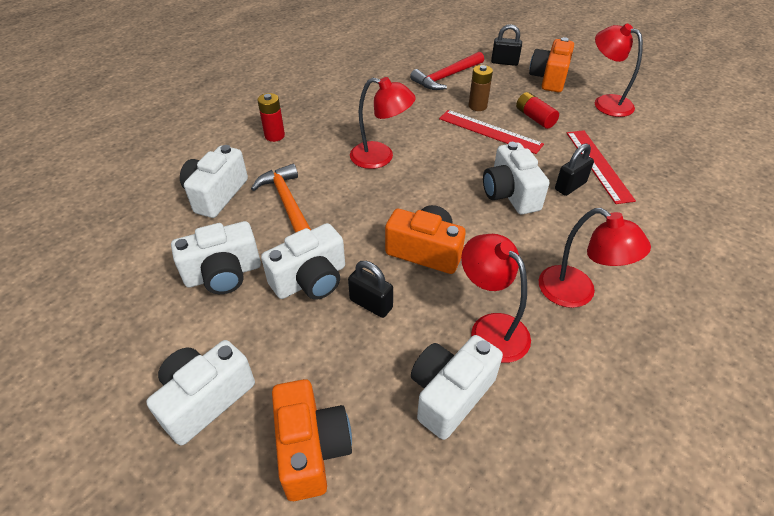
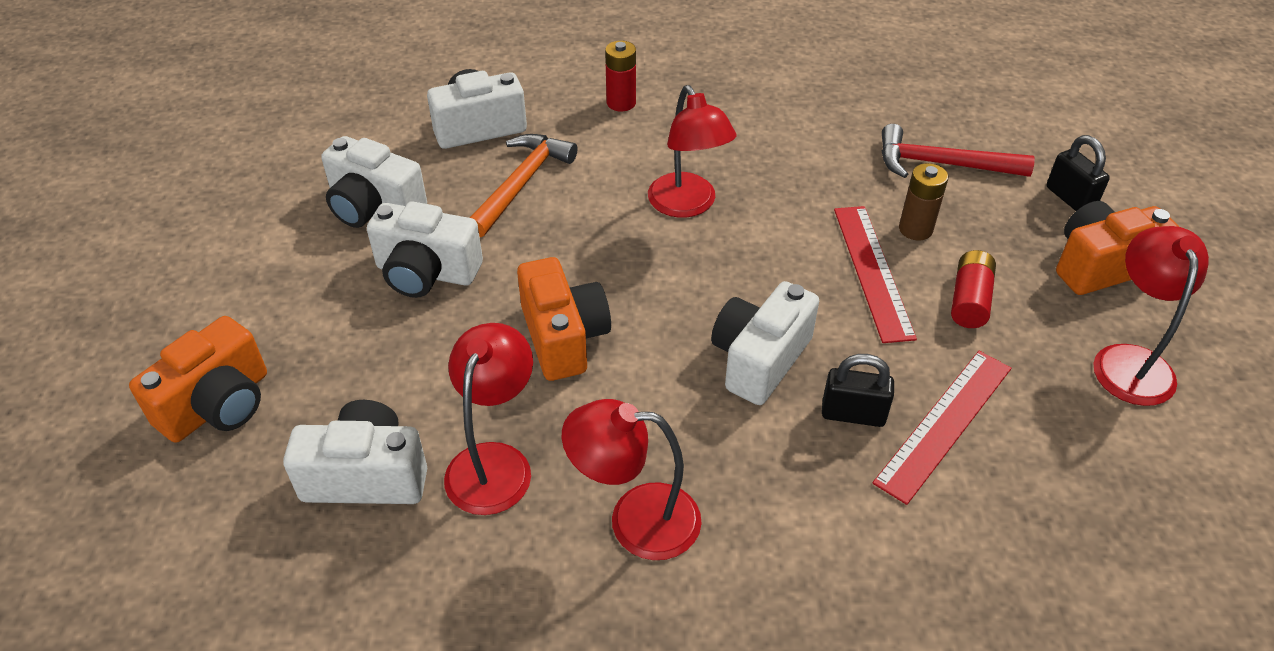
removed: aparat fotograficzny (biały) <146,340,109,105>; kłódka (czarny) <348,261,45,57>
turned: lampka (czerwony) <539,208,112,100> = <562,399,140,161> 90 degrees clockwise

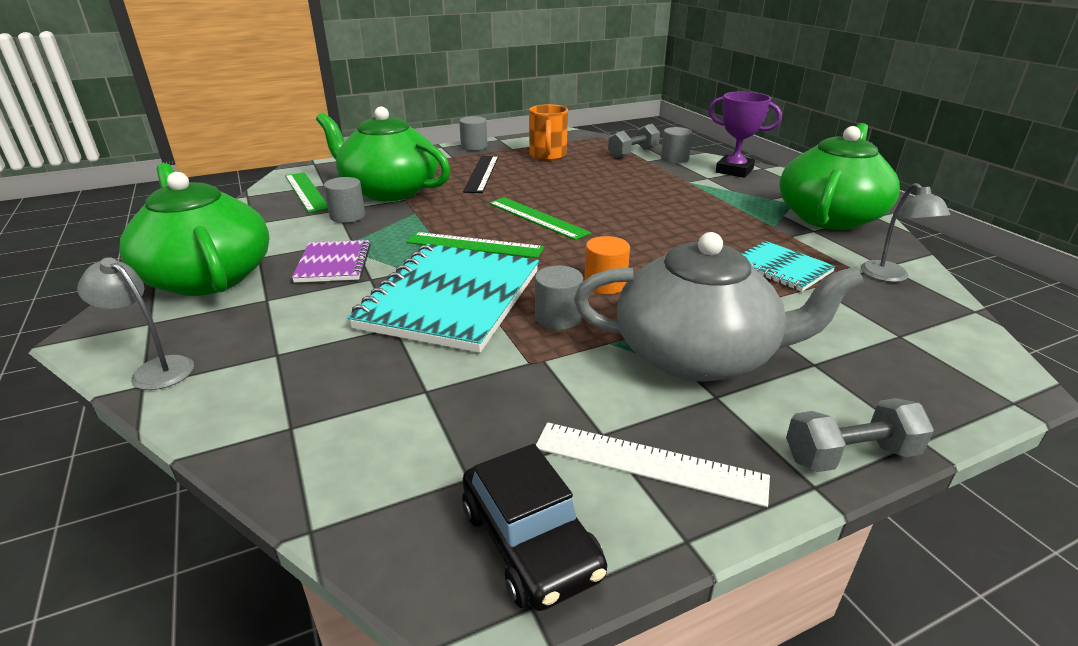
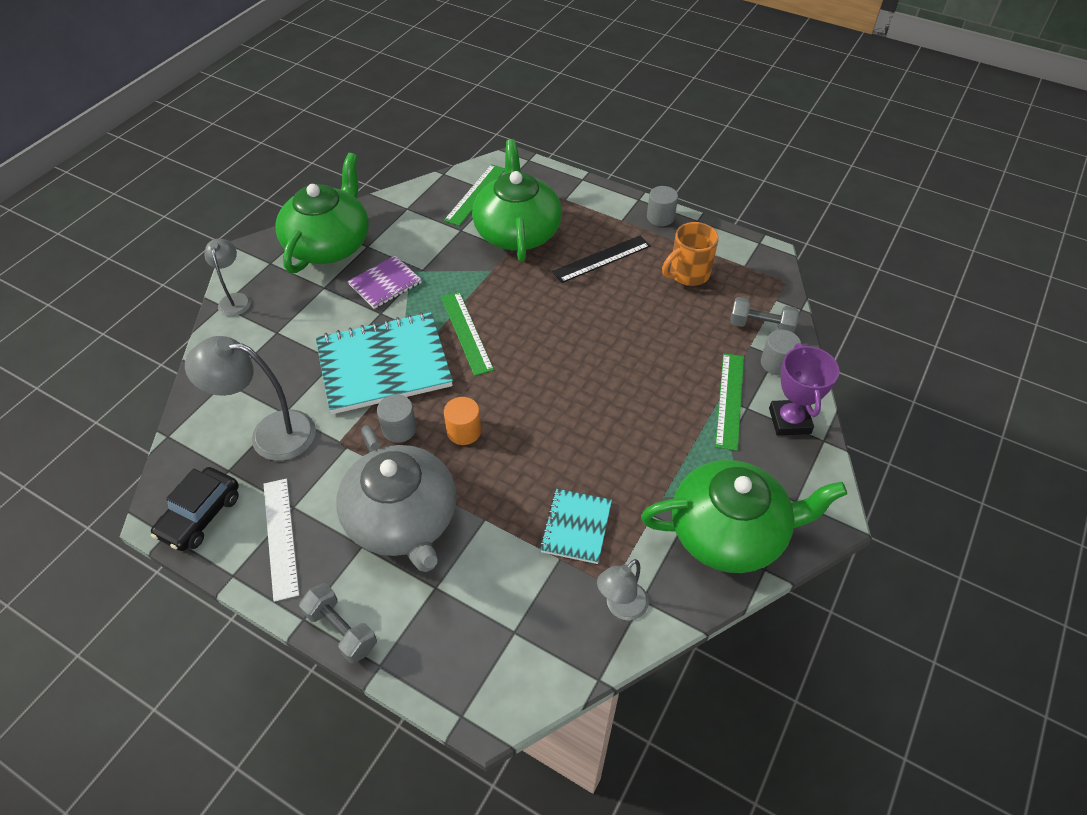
removed: walec (szary) <324,177,41,46>
added: lampka (szary) <185,336,131,125>
moved: linijka (zielony) <489,197,102,43> to <715,353,29,98>

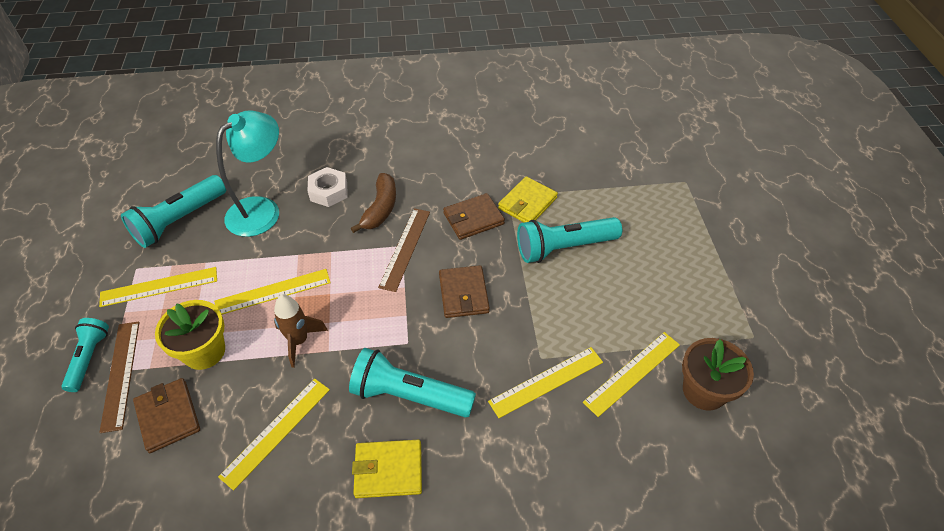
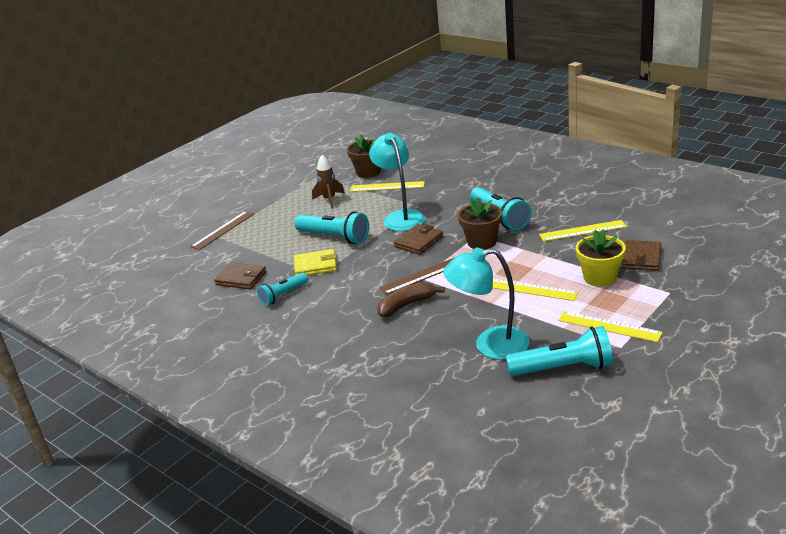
removed: nakrętka (biały) <307,167,40,40>; portfel (żółty) <352,440,70,58>; linijka (żółty) <488,347,115,71>
added: lampka (turkusowy) <369,133,56,98>; doniczka (brązowy) <458,197,44,53>
moved: linijka (brązowy) <99,322,40,111> to <190,211,64,39>; portfel (brązowy) <443,193,62,47> to <214,262,53,27>; latarka (turkusowy) <61,318,48,74> to <257,273,51,33>; rakieta (brązowy) <274,295,54,73> to <312,155,33,54>

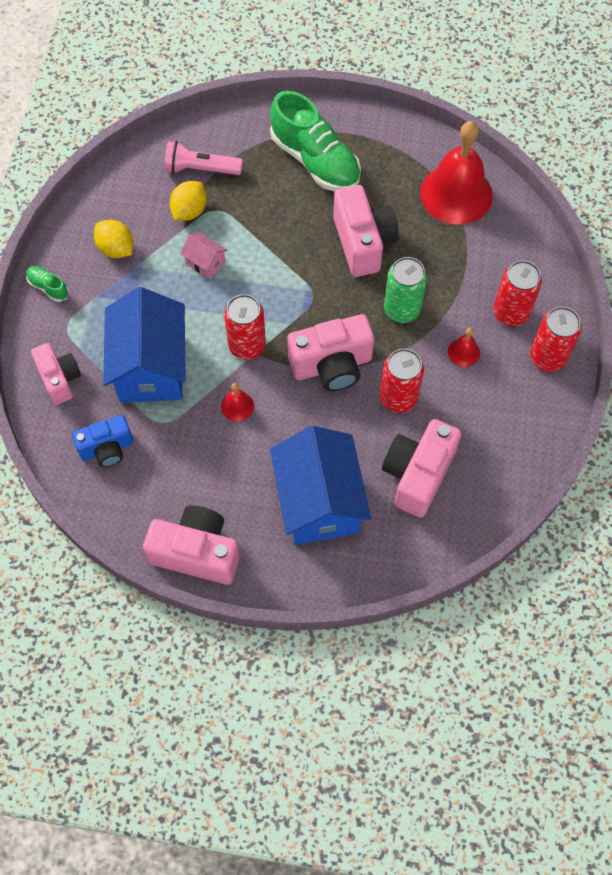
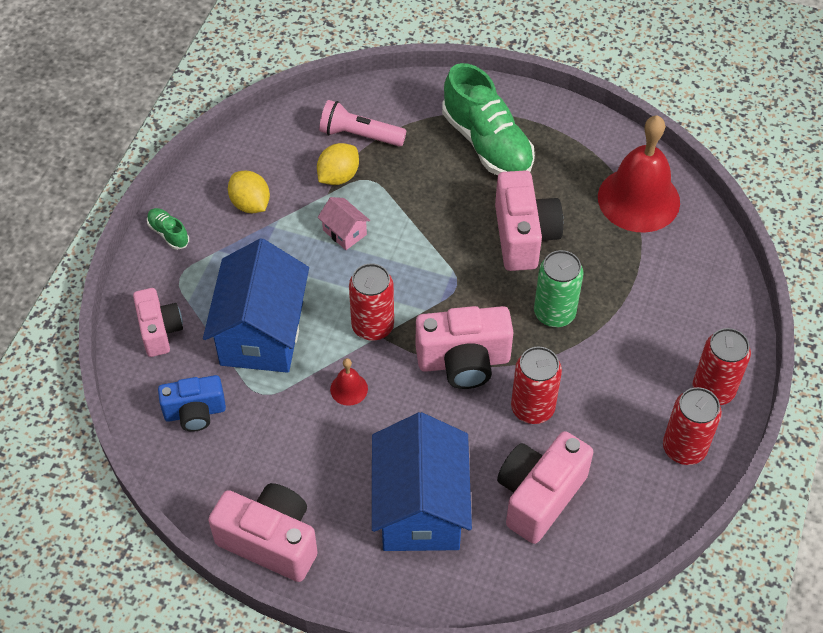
removed: dzwonek (czerwony) <448,328,32,39>
moved: puszka (czerwony) <493,261,49,65> to <663,387,59,78>

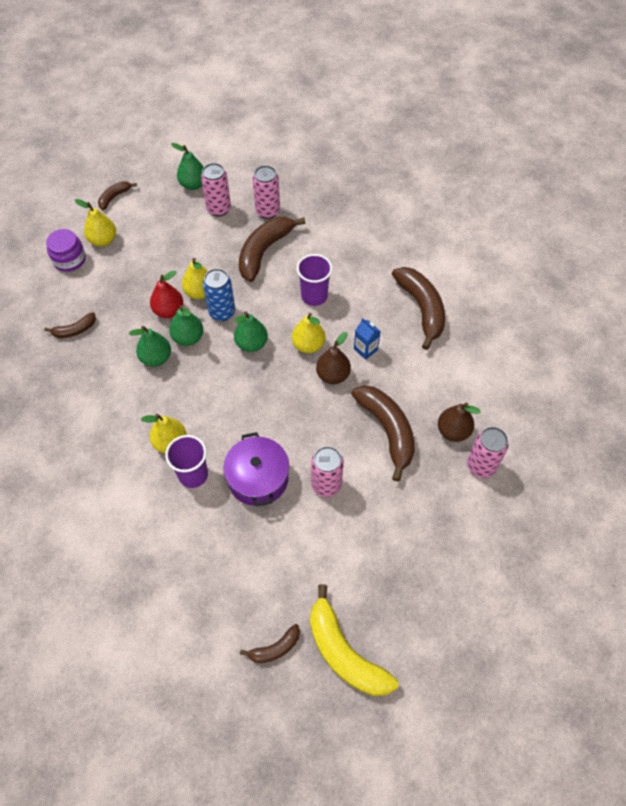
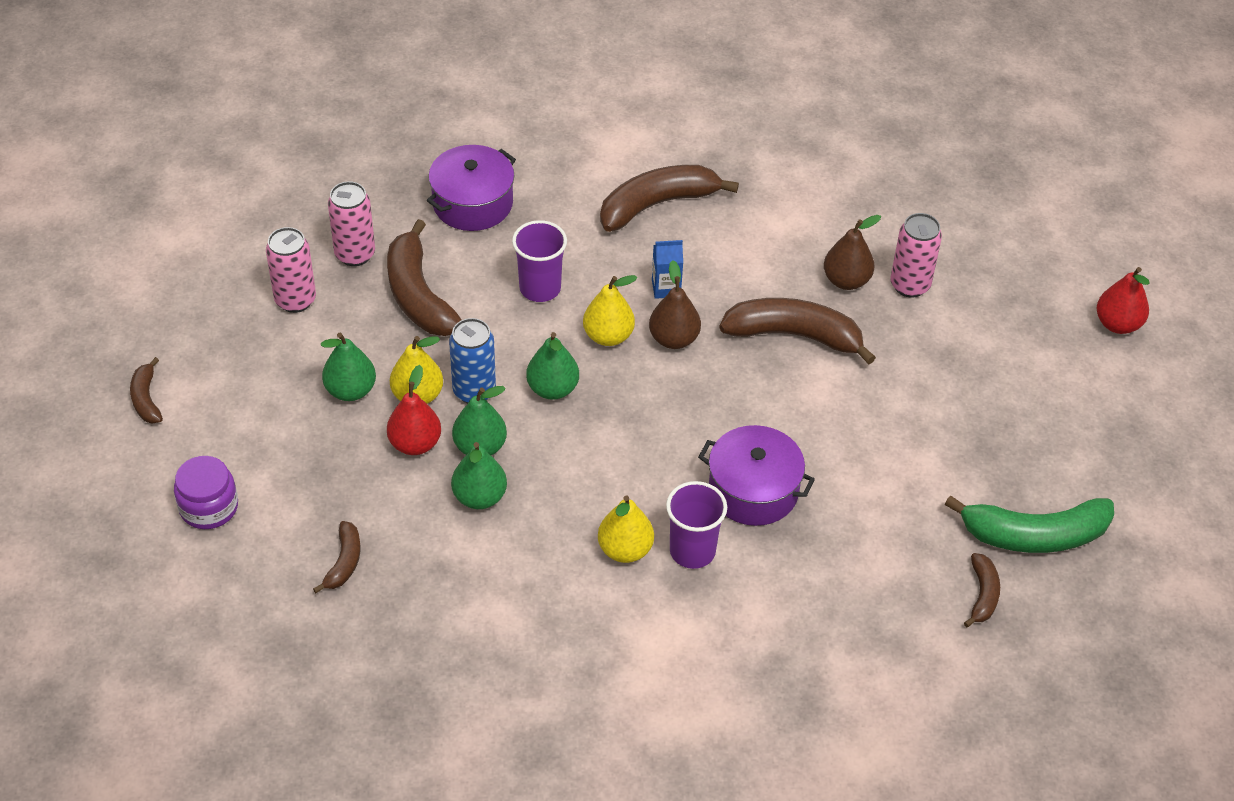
removed: gruszka (żółty) <75,199,41,47>; puszka (różowy) <311,446,33,51>
added: garnek (fioletowy) <427,145,89,86>; gruszka (czerwony) <1097,267,53,67>
moved: gruszka (zielony) <171,143,33,47> to <321,333,55,68>
recoloured: banan (żółty) <310,584,89,112> to banan (zielony) <945,495,169,58>
turned: banan (brązowy) <392,267,53,83> = <600,165,139,67> 45 degrees counterclockwise

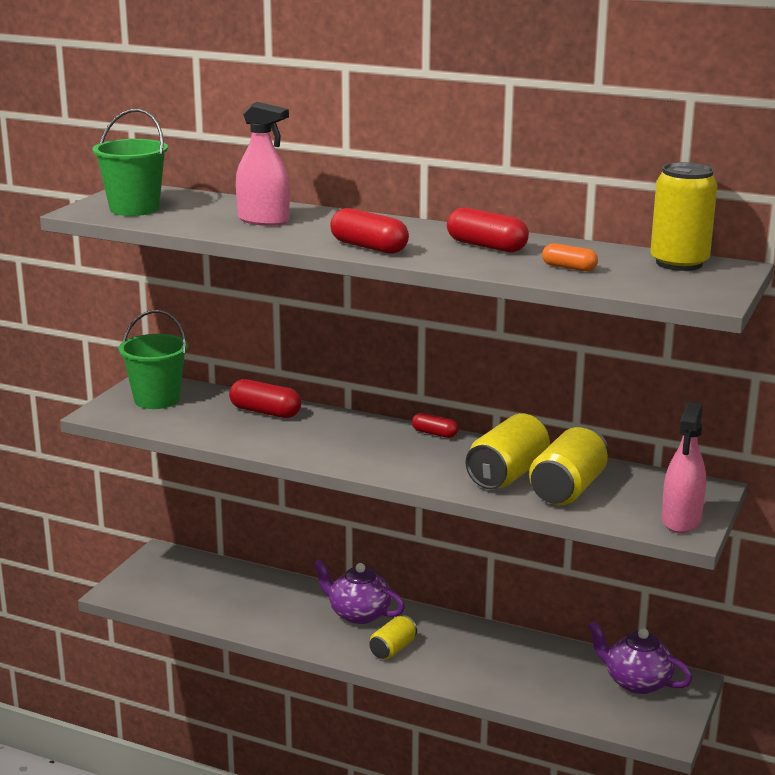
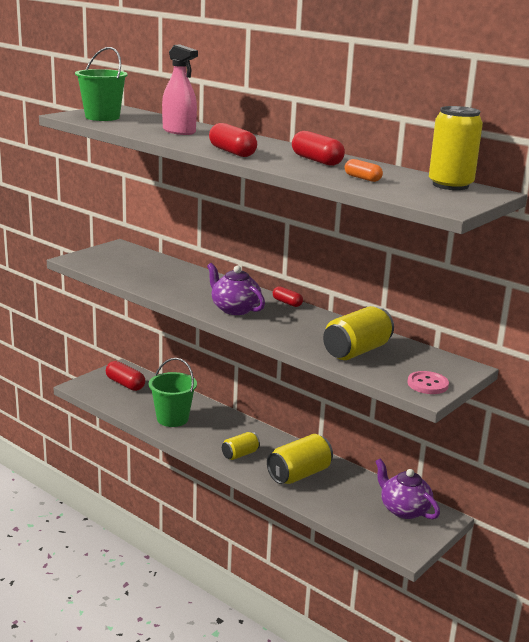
moved: kapsułka (czerwony) <229,379,72,39> to <106,361,39,30>; wiadro (zielony) <118,310,70,99> to <149,358,48,69>; imbryk (fioletowy) <313,559,92,65> to <207,263,58,52>; puszka (żółty) <466,413,84,76> to <267,434,66,50>
replaced: spryskiwacz (różowy) <662,402,44,131> to guzik (różowy) <408,371,41,23>

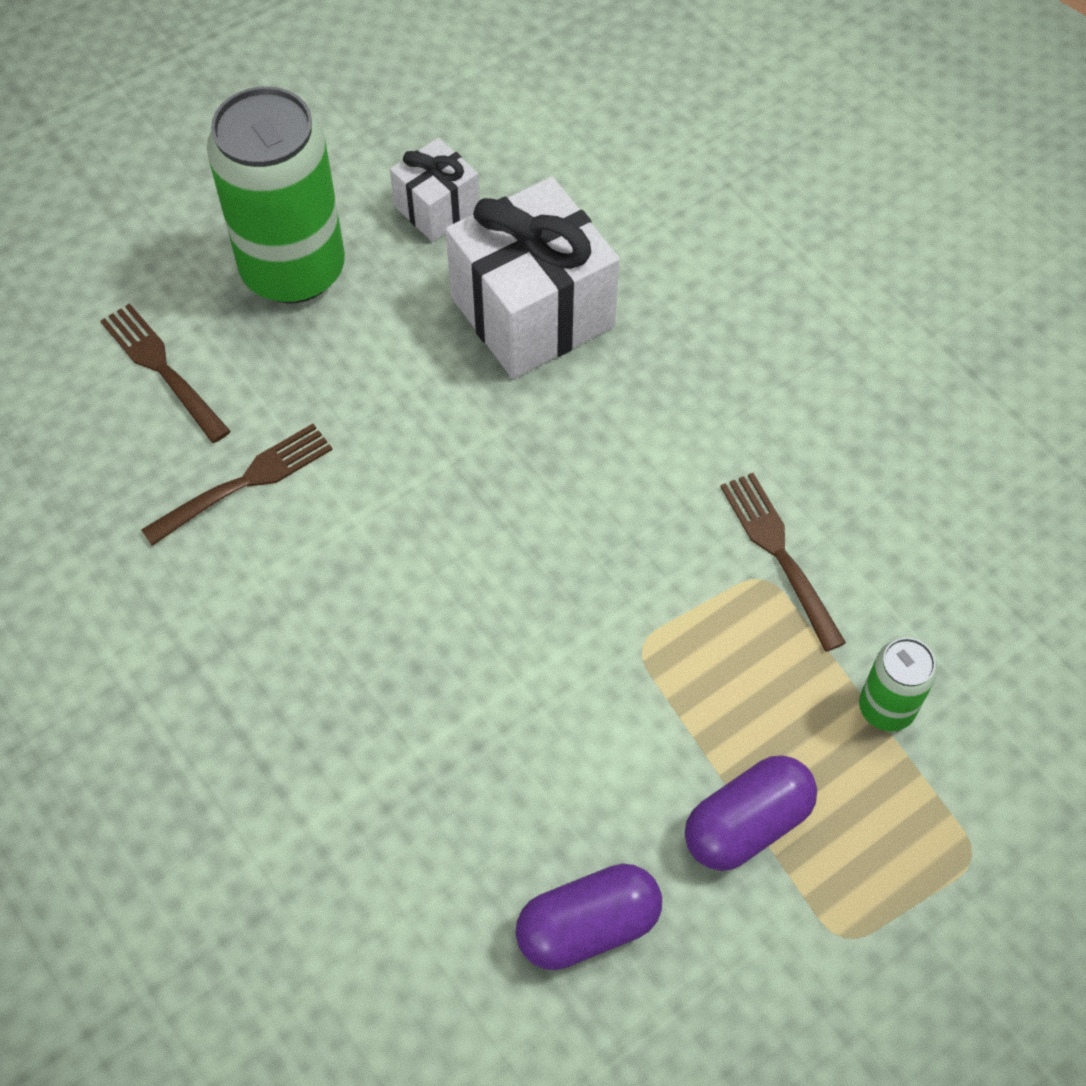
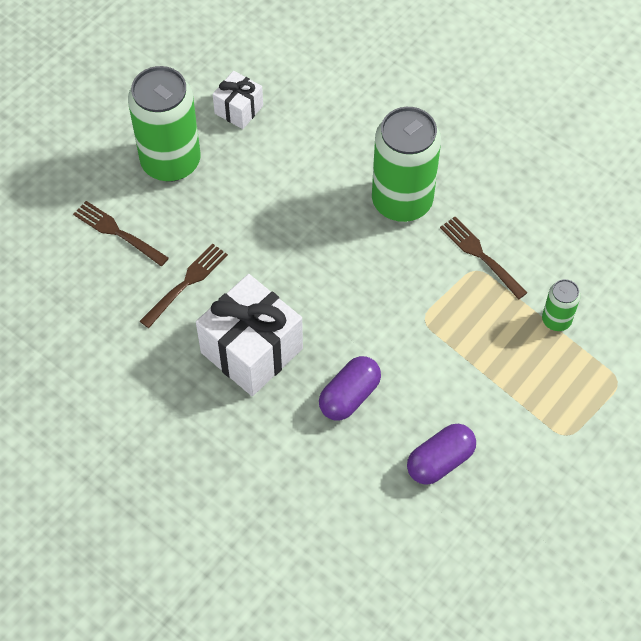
added: puszka (zielony) <372,107,69,115>
moved: prezent (biały) <445,177,175,202> to <196,274,107,122>; kapsułka (fioletowy) <685,755,132,116> to <319,356,62,65>

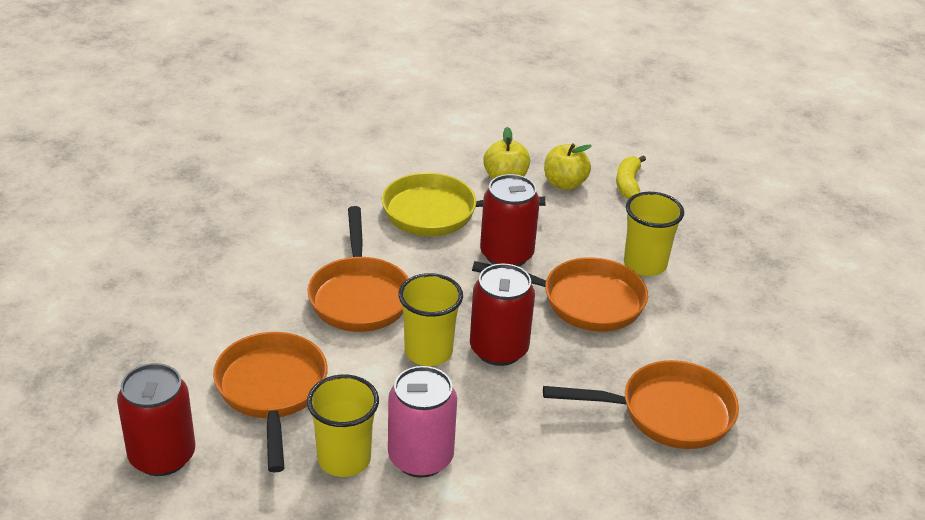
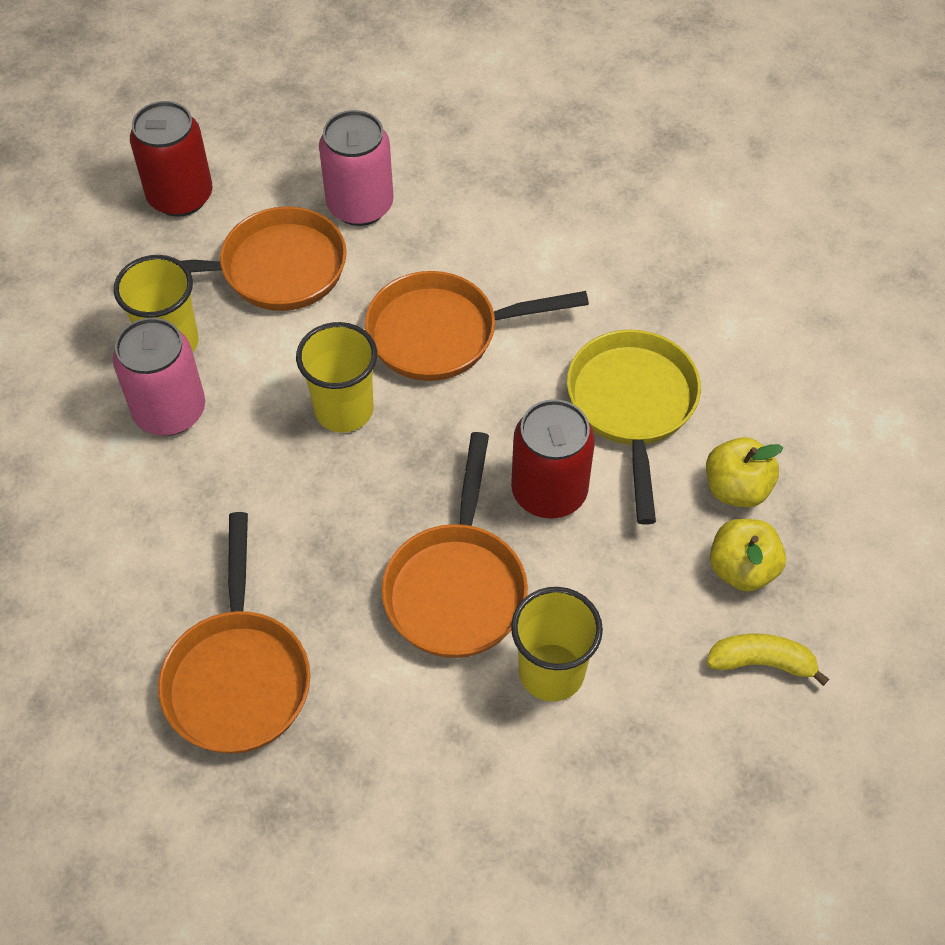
removed: puszka (czerwony) <470,264,65,102>
added: puszka (różowy) <319,110,75,116>

